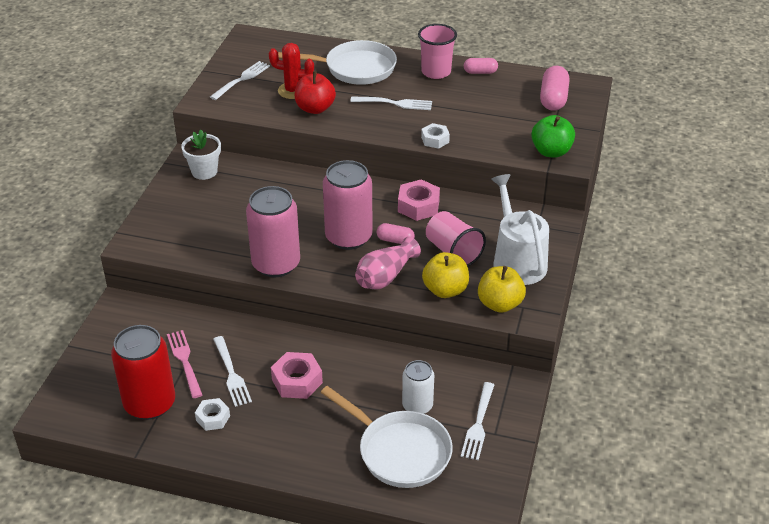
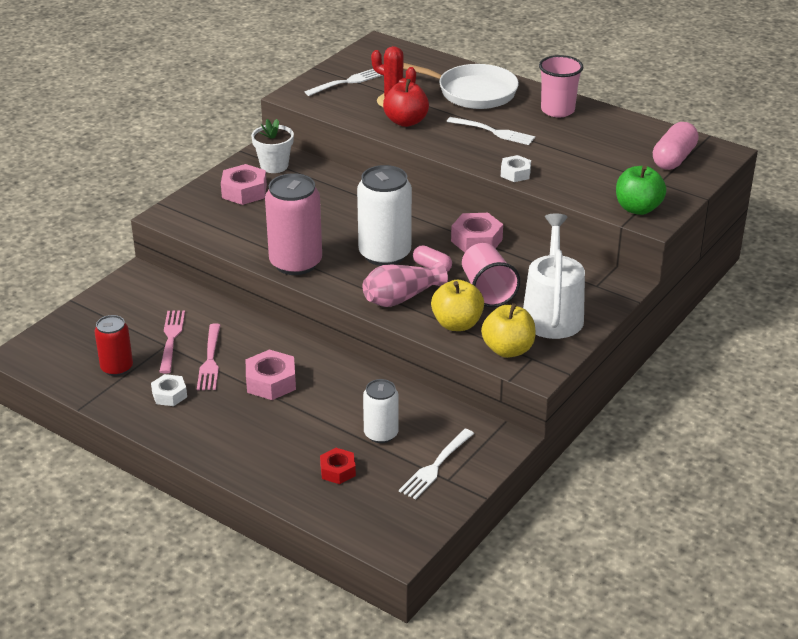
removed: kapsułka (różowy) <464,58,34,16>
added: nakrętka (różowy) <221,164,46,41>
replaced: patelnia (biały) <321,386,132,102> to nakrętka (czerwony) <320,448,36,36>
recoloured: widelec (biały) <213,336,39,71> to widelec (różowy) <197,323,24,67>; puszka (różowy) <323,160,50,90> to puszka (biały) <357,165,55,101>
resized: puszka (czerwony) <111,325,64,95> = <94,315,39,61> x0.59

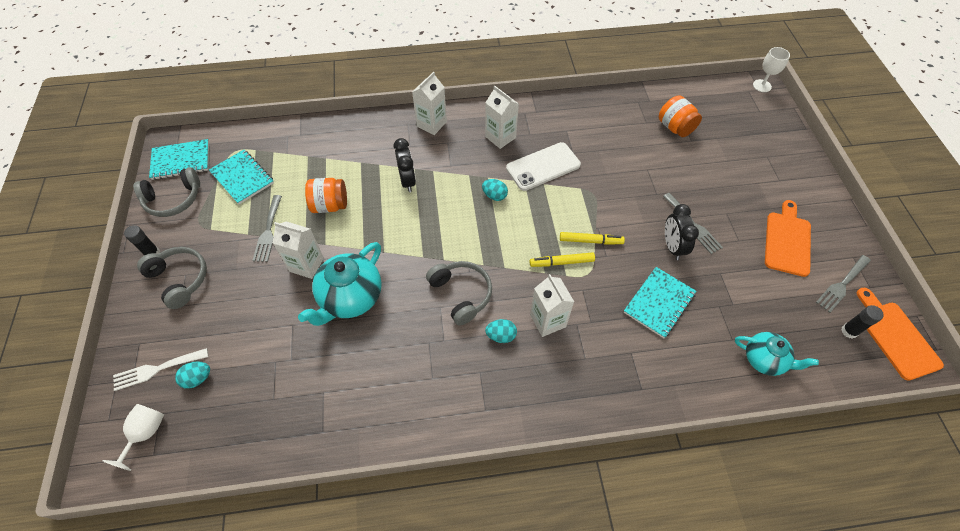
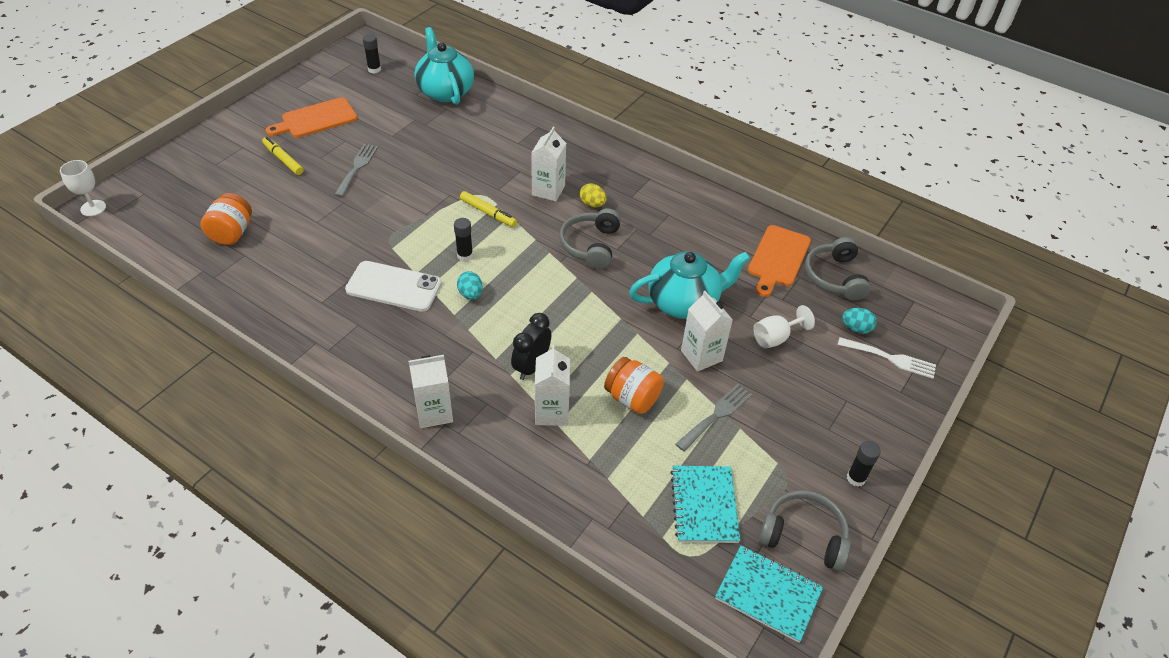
removed: zeszyt (turkusowy) <624,267,72,71>; budzik (czarny) <665,204,34,56>; widelec (szary) <816,255,55,58>
added: klej w sztyfcie (czarny) <454,218,19,43>
moved: flamaster (żółty) <560,232,65,12> to <262,137,42,38>; karton mleka (biały) <485,86,34,63> to <535,345,35,81>; deska do krojenia (pomarańczowy) <857,288,87,93> to <748,225,63,72>; kielich (biały) <103,404,61,67> to <753,305,62,44>; słuchawki (szary) <137,247,70,62> to <805,237,66,63>
recoloured: jajko (turkusowy) <485,319,32,24> to jajko (żółty) <580,183,26,24>
resized: imbryk (turkusowy) <735,332,84,44> = <415,27,59,78> x1.60

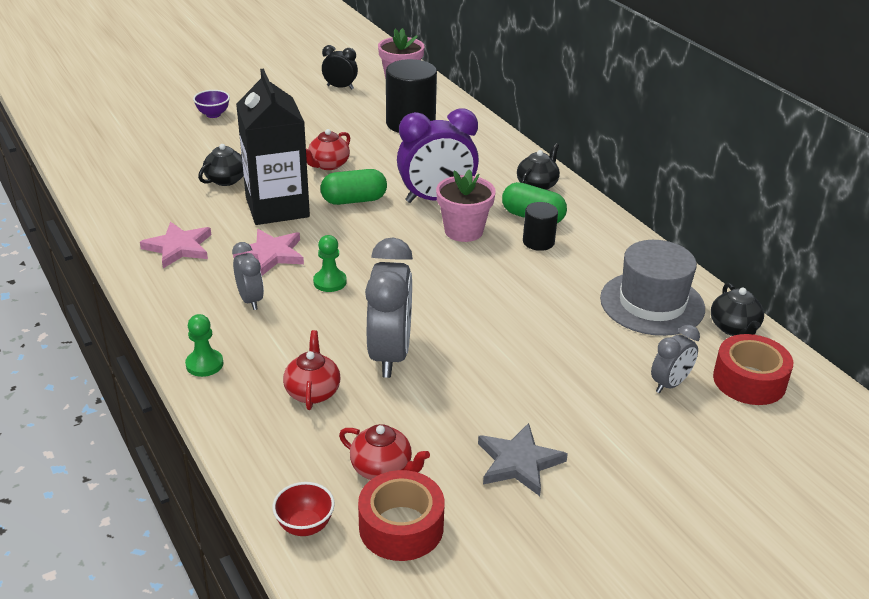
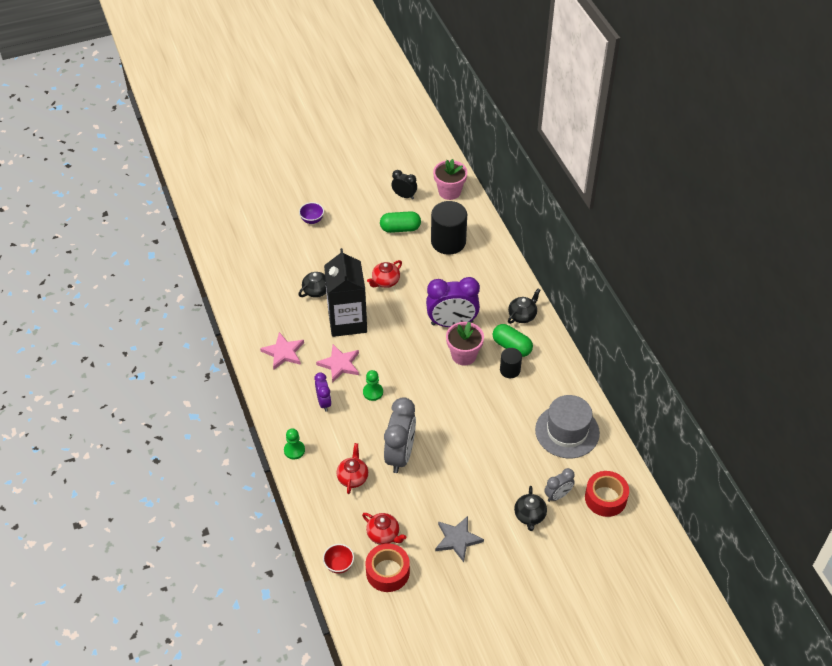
moved: kapsułka (zielony) <321,169,66,36> to <380,211,41,22>; imbryk (czarny) <711,283,53,53> to <514,486,33,45>
recoloured: budzik (szary) <232,242,32,68> to budzik (fioletowy) <314,372,18,40>

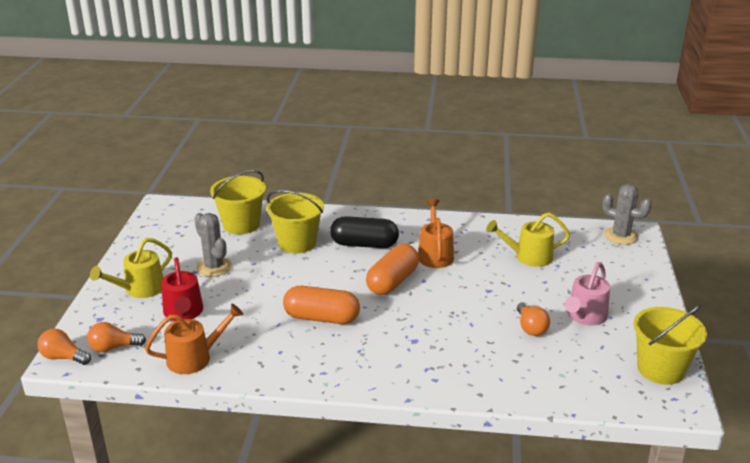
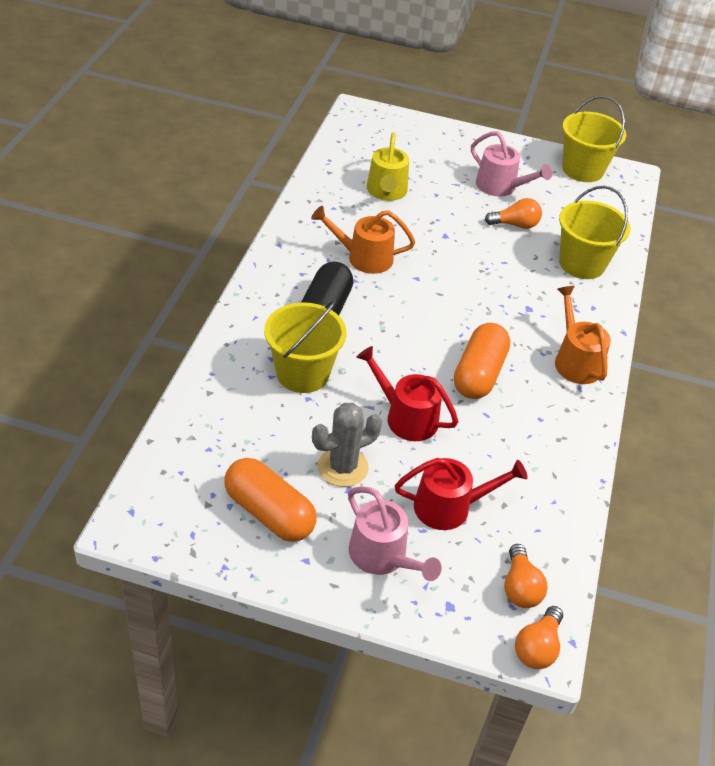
removed: kaktus (szary) <602,184,50,61>
added: konewka (czerwony) <356,346,102,95>
moved: kapsułka (pomarańczowy) <366,244,53,51> to <224,458,93,84>; konewka (pomarańczowy) <145,304,99,70> to <555,286,56,98>; wiadro (żółty) <210,170,56,64> to <559,186,71,93>
recoloured: konewka (żółty) <90,238,82,60> to konewka (różowy) <348,486,94,95>

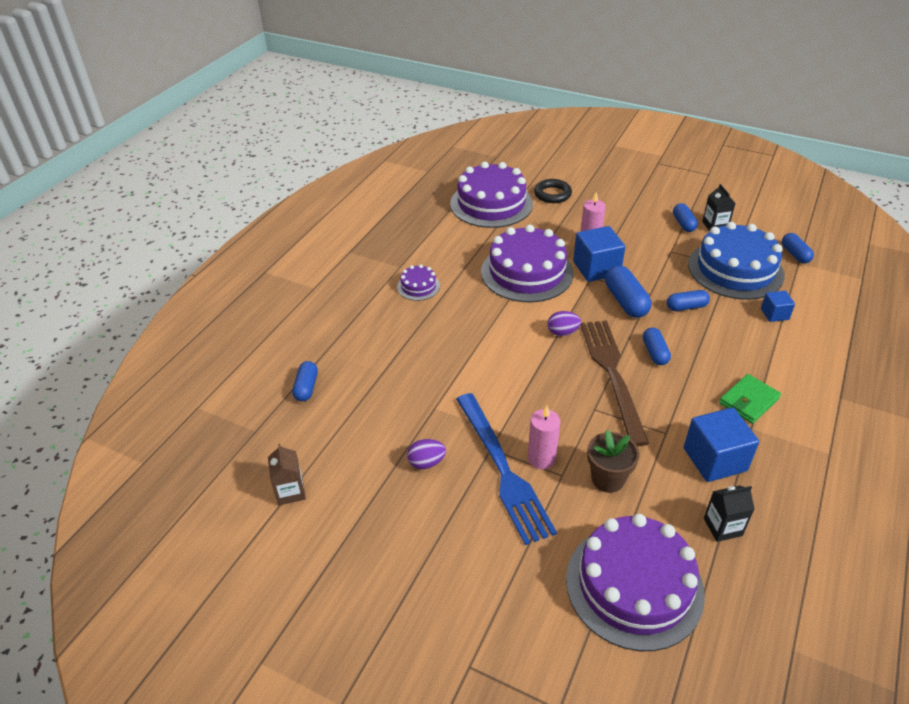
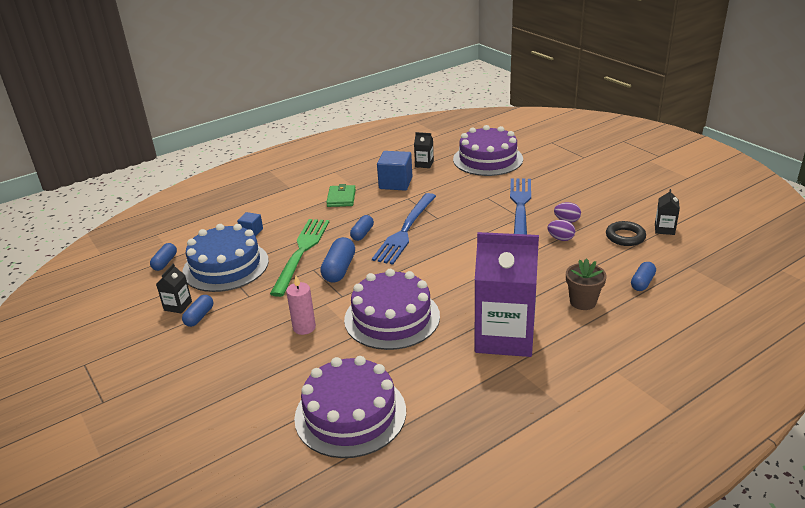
removed: świeca (różowy) <528,406,32,63>; sześcian (niebieski) <573,226,52,56>
moved: jajko (fioletowy) <548,311,33,25> to <547,220,28,21>; doniczka (brązowy) <587,430,53,63> to <566,258,41,52>; pierścień (czarny) <534,179,38,24> to <606,221,40,25>
replaced: kapsułka (niebieski) <667,290,43,21> to widelec (zielony) <270,219,59,78>; tort (fioletowy) <397,264,43,37> to karton mleka (fioletowy) <475,232,64,125>
recoloured: widelec (brązowy) <580,320,69,127> to widelec (niebieski) <372,193,64,72>; karton mleka (brązowy) <268,443,38,62> to karton mleka (czarny) <655,189,25,46>
turned: portfel (zielony) <719,374,62,50> = <326,184,30,23> 75 degrees counterclockwise

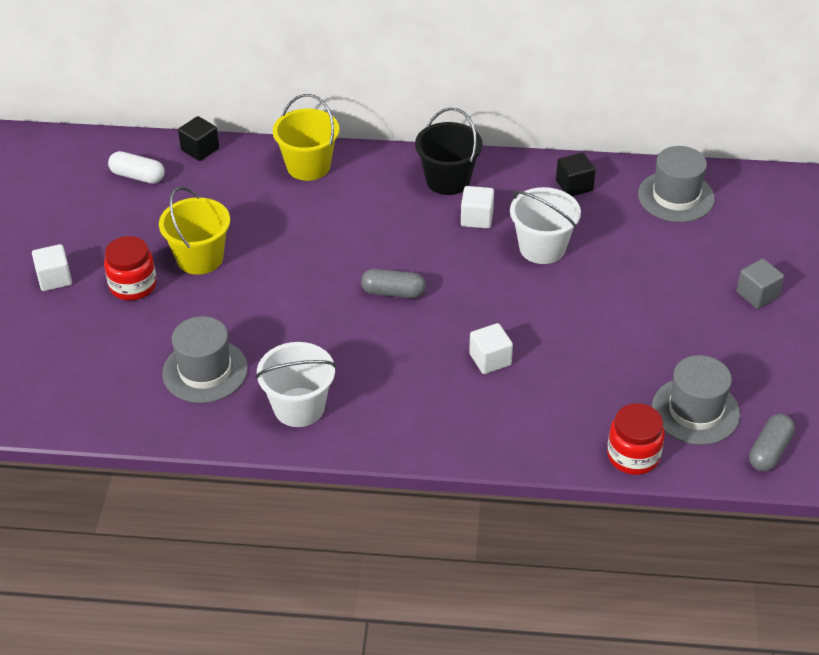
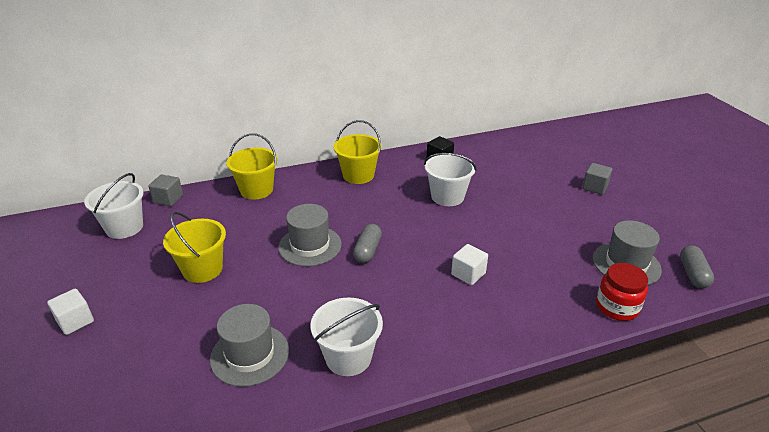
removed: słoik (czerwony) <104,236,53,64>; sześcian (biały) <461,186,33,43>
moved: kapelusz (szary) <638,146,77,76> to <278,204,64,62>
replaced: kapsułka (biały) <108,151,57,33> to wiadro (biały) <84,173,59,66>
recoloured: sześcian (czarny) <178,116,41,45> to sześcian (szary) <149,175,34,31>; wiadro (czarny) <415,108,67,87> to wiadro (żółty) <334,120,48,64>
turned: kapsułka (szary) <361,269,65,29> = <353,224,29,39> 60 degrees counterclockwise

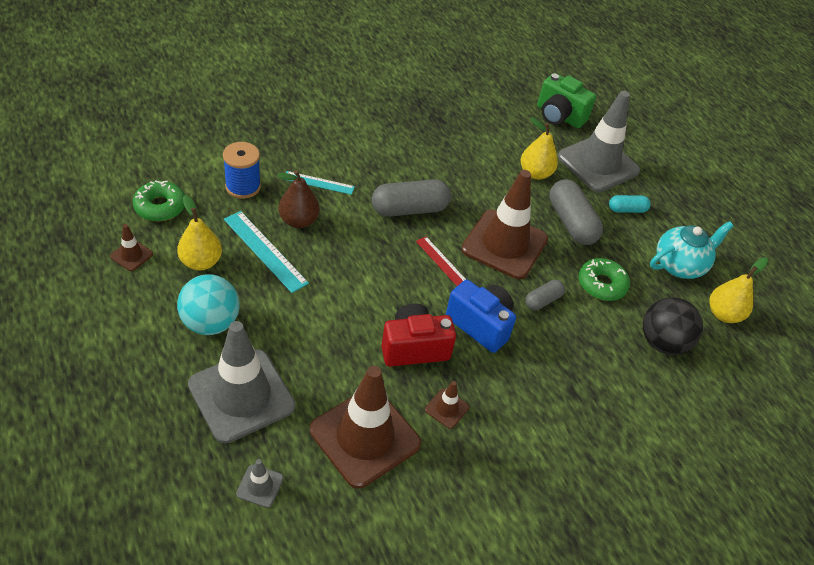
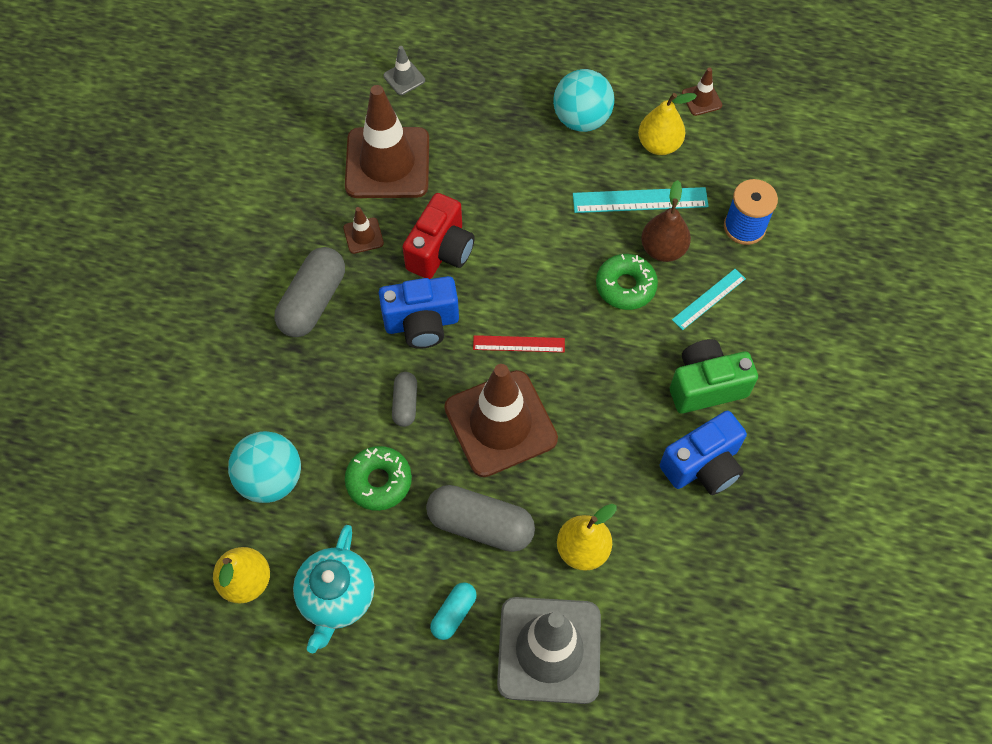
removed: pachołek (szary) <188,321,107,123>
added: aparat fotograficzny (niebieski) <660,411,87,84>
moved: kapsułka (szary) <372,179,79,38> to <275,247,70,90>; donut (zielony) <133,180,52,41> to <596,254,62,56>; aparat fotograficzny (zielony) <537,73,59,55> to <670,339,88,75>
recoloured: piłka (czarny) <643,297,60,58> to piłka (turkusowy) <228,431,73,72>

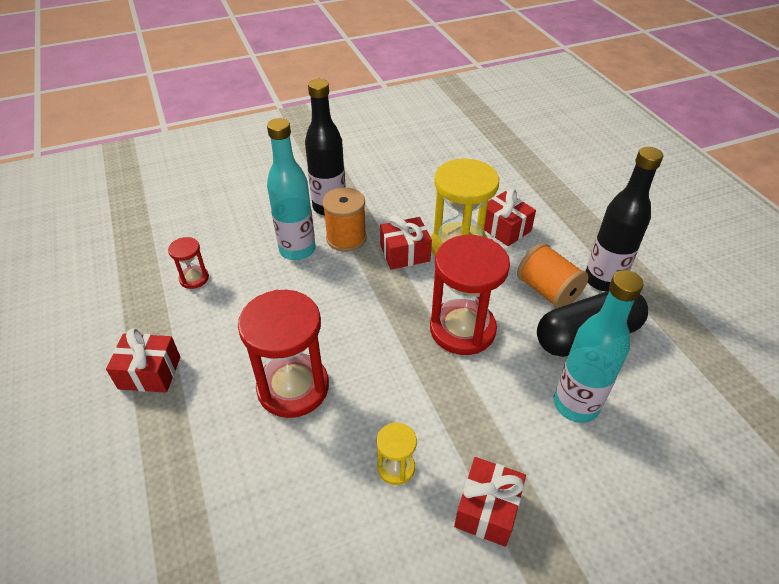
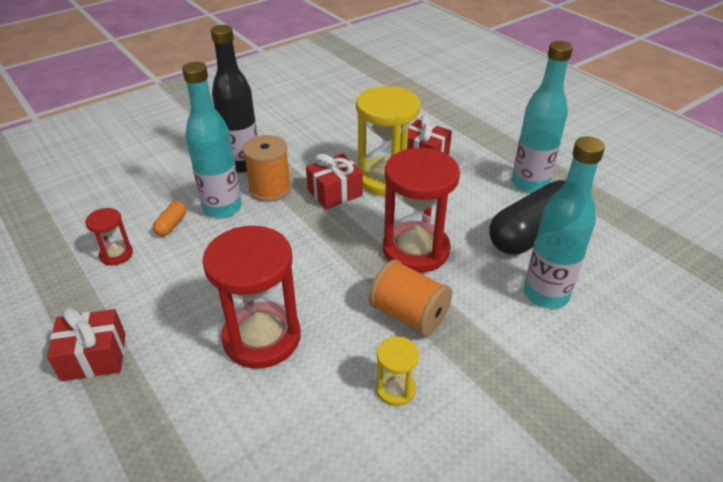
removed: prezent (czerwony) <454,457,72,90>
added: kapsułka (pomarańczowy) <153,201,34,35>
moved: szpulka (pomarańczowy) <517,243,72,65> to <369,259,83,77>
recoloured: butelka (czarny) <585,147,78,145> to butelka (turkusowy) <512,41,61,152>

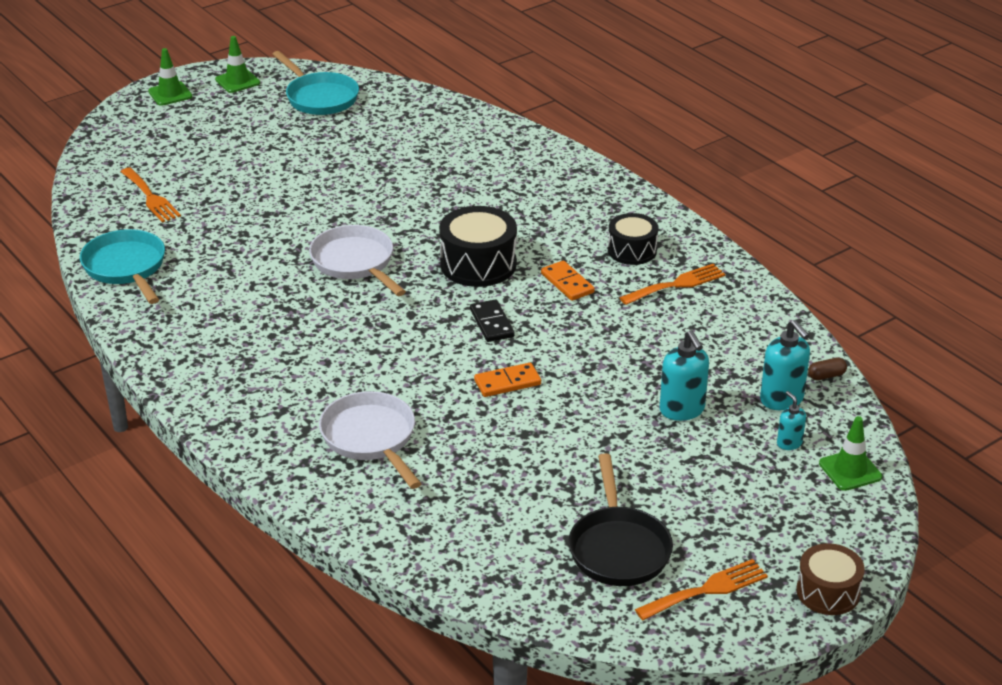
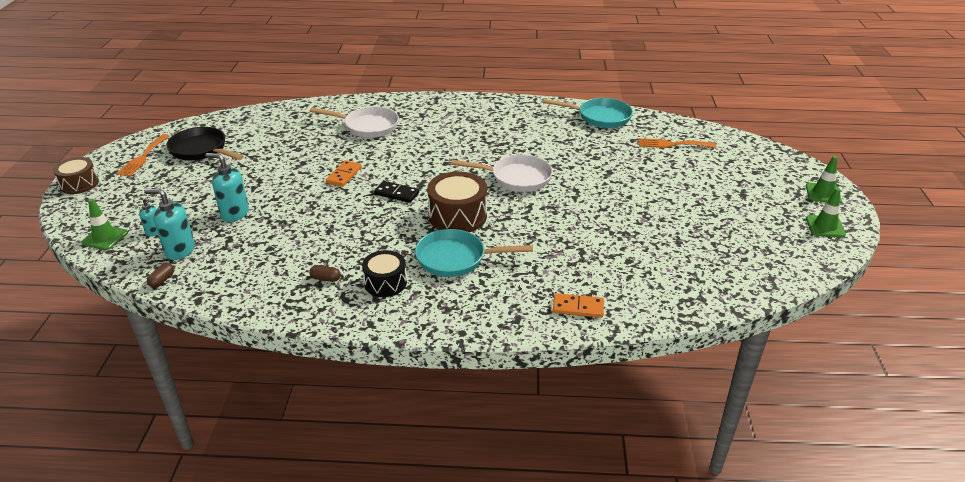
moved: patelnia (turkusowy) <272,51,87,64> to <415,229,118,48>; kostka domina (pomarańczowy) <541,260,54,41> to <553,293,51,25>
replaced: widelec (pomarańczowy) <620,264,105,41> to kapsułka (brązowy) <309,265,32,17>
recoloured: bęben (czarny) <439,206,78,81> to bęben (brązowy) <427,172,60,60>

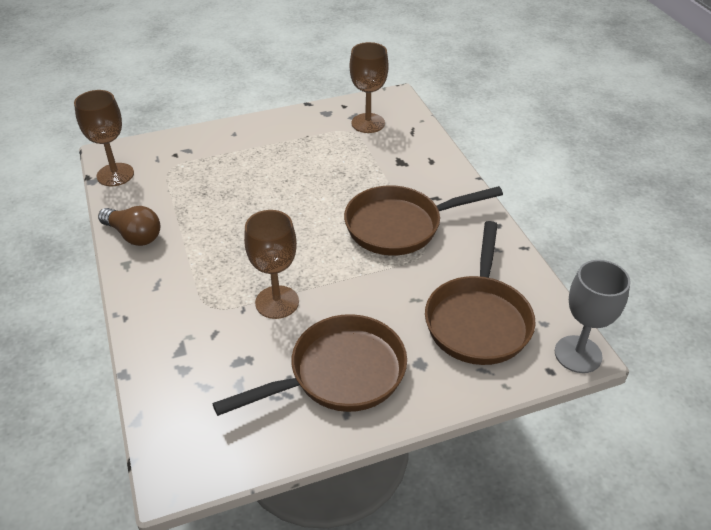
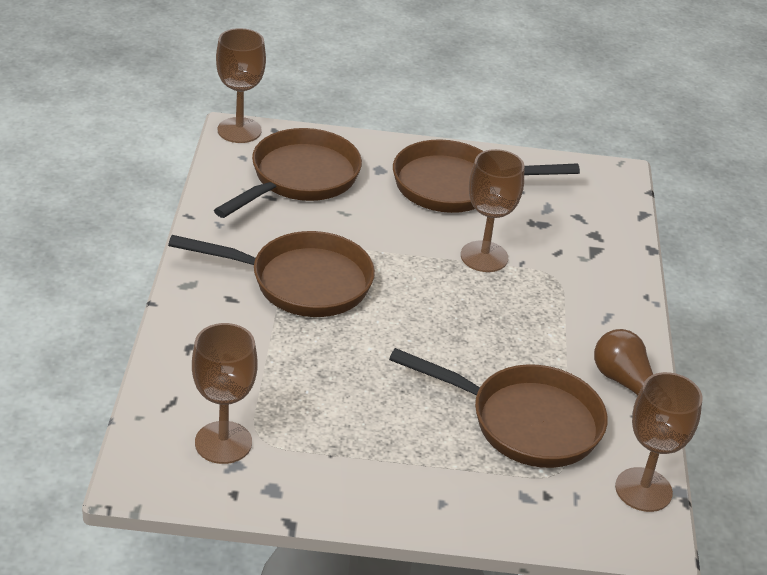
added: patelnia (brązowy) <389,348,219,120>
recoloured: kielich (szary) <555,260,76,113> to kielich (brązowy) <216,28,50,115>

